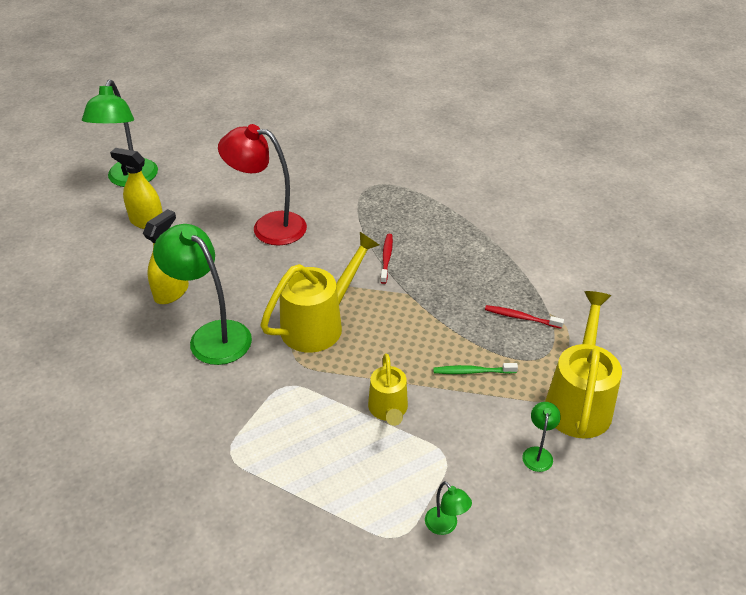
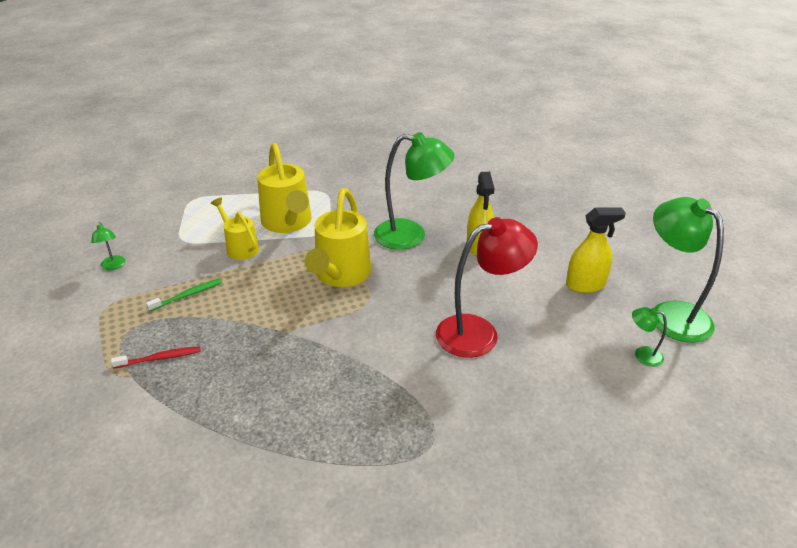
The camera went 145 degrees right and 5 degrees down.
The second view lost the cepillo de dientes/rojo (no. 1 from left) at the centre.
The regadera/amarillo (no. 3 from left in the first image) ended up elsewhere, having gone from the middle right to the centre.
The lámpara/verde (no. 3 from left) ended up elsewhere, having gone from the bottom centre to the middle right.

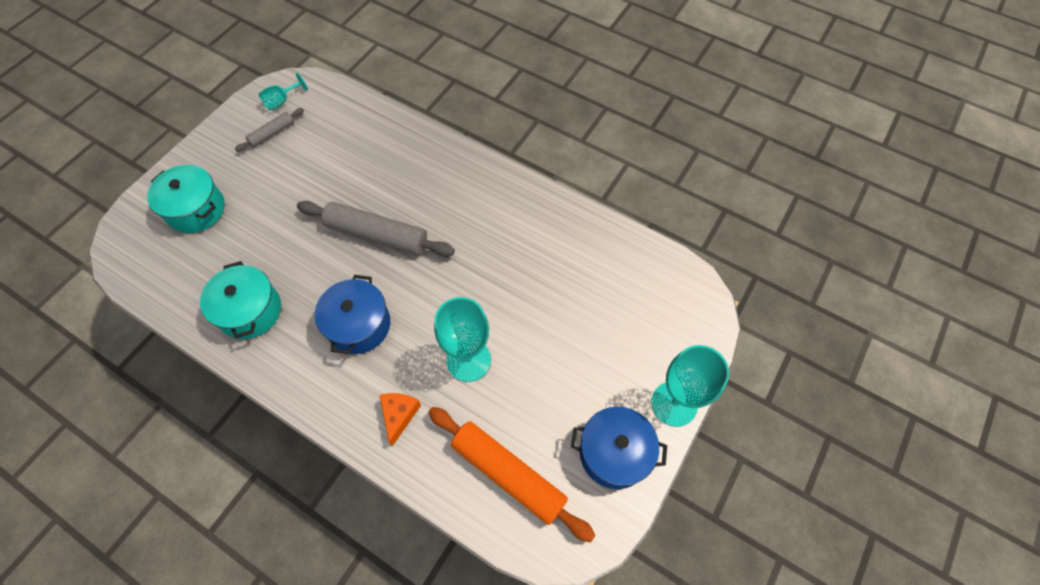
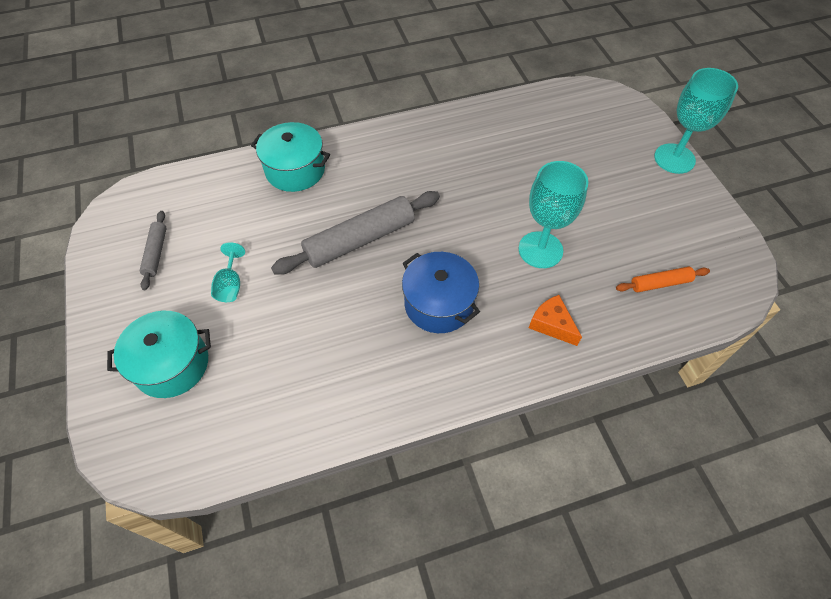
The camera went 50 degrees left and 5 degrees down.
The copa/turquesa (no. 1 from left) ended up elsewhere, having gone from the top left to the middle left.
The olla/turquesa (no. 2 from left) ended up elsewhere, having gone from the middle left to the top centre.
The size of the rodillo/naranja at the bottom centre changed by a factor of 0.51.
The second view lost the olla/azul (no. 2 from left) at the bottom centre.

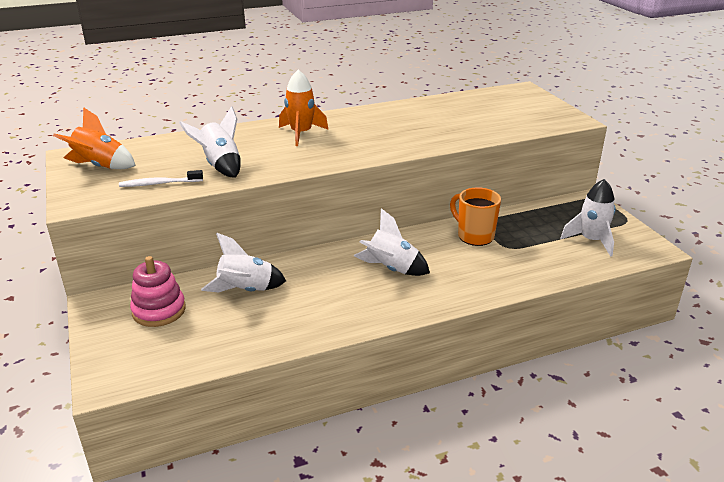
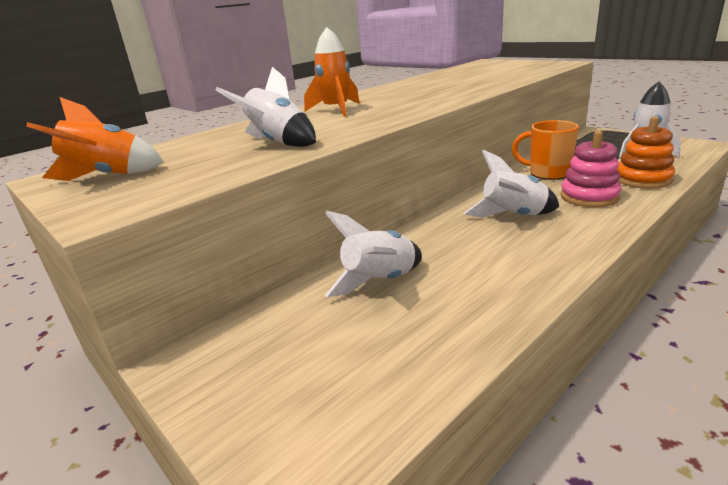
The camera went 20 degrees left and 5 degrees down.
The second view lost the cepillo de dientes/blanco at the middle left.
The juguete apilable/rosa ended up elsewhere, having gone from the middle left to the middle right.
The second view gained the juguete apilable/naranja at the top right.

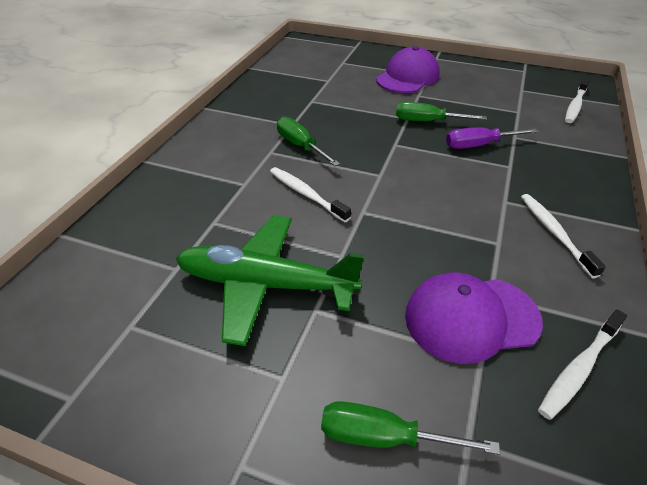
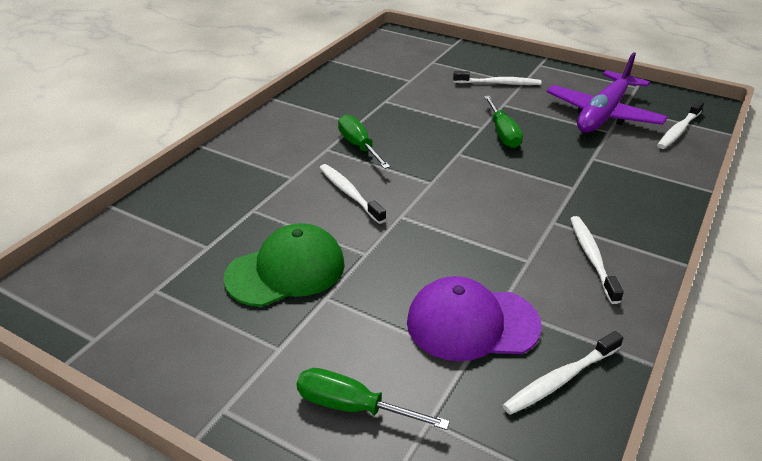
The camera went 10 degrees right and 5 degrees down.
Where the gorra/morado (no. 1 from left) stood at the top centre, the cepillo de dientes/blanco (no. 2 from left) came to stand at the top centre.
The destornillador/verde (no. 3 from left) at the top right ended up facing another way, 120 degrees counterclockwise from before.
The second view lost the destornillador/morado at the top right.
Where the avión/verde stood at the centre, the gorra/verde came to stand at the centre.
The second view gained the avión/morado at the top right.

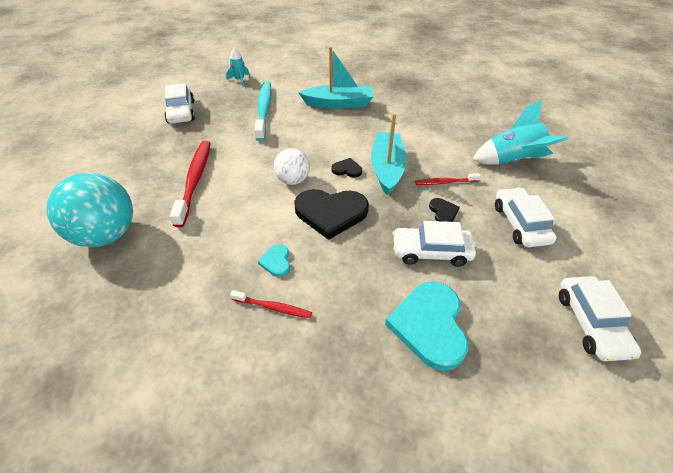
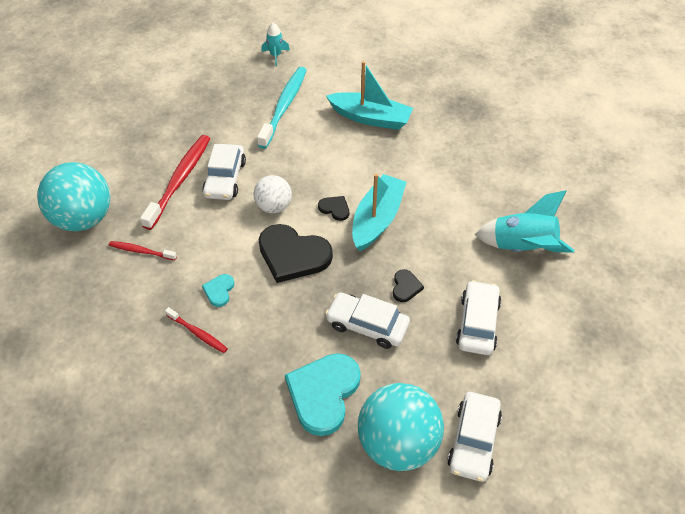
The camera went 20 degrees right and 5 degrees up.
The coche/blanco (no. 1 from left) ended up elsewhere, having gone from the top left to the middle left.
The cepillo de dientes/rojo (no. 3 from left in the first image) ended up elsewhere, having gone from the centre to the middle left.
The second view gained the pelota/turquesa (no. 2 from left) at the bottom centre.

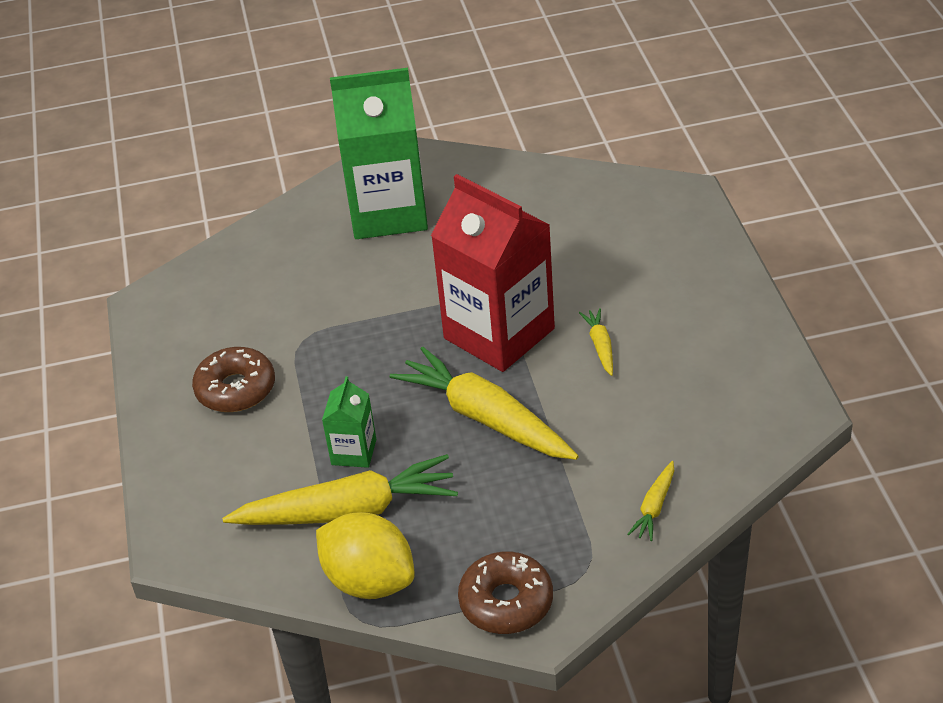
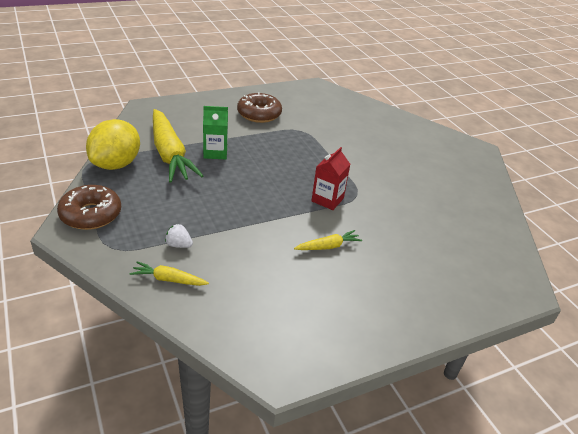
The camera went 70 degrees right and 5 degrees down.
The second view lost the cartón de leche/verde (no. 2 from left) at the top centre.
The size of the cartón de leche/rojo at the centre changed by a factor of 0.45.
The second view lost the zanahoria/amarillo (no. 2 from left) at the centre.
The second view gained the fresa/blanco at the middle left.

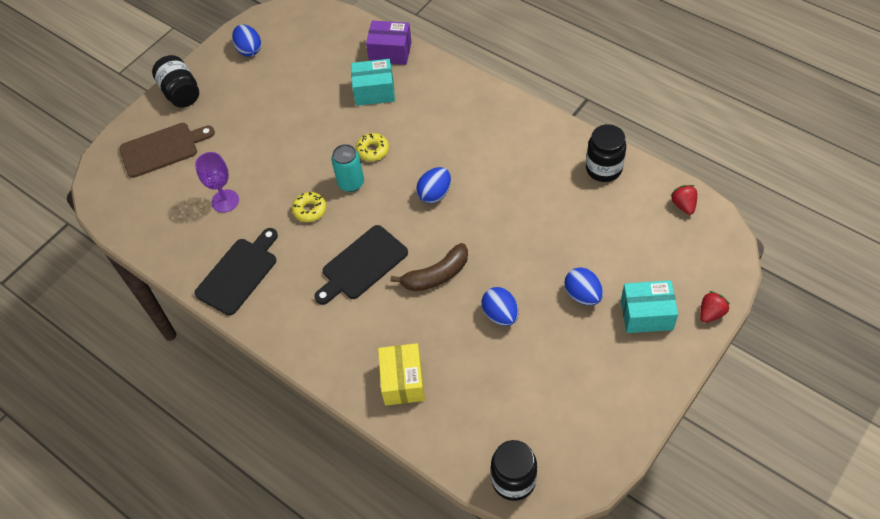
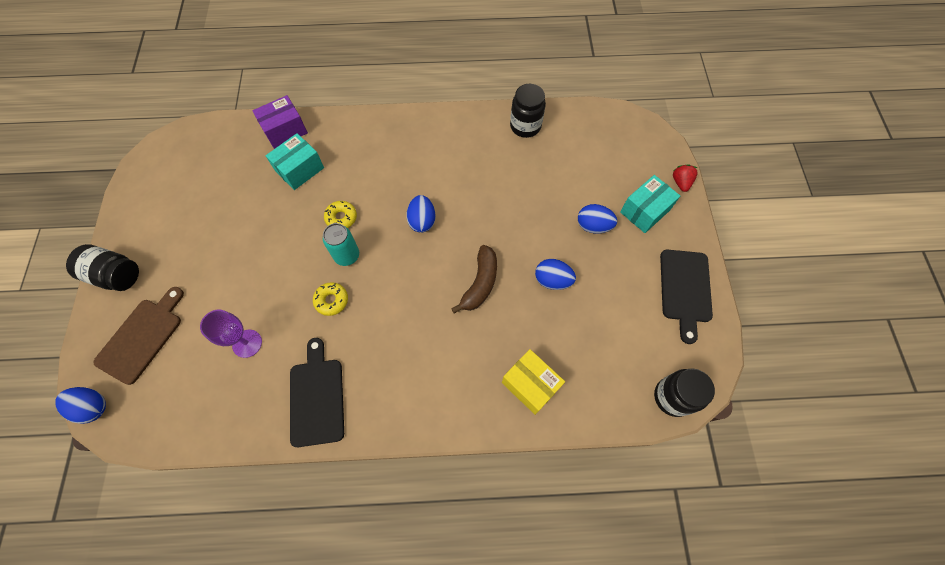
The camera went 45 degrees left and 10 degrees up.
The huevo/azul (no. 1 from left) ended up elsewhere, having gone from the top left to the bottom left.
The second view lost the fresa/rojo (no. 1 from left) at the middle right.
The tabla de cortar/negro (no. 2 from left) ended up elsewhere, having gone from the centre to the middle right.

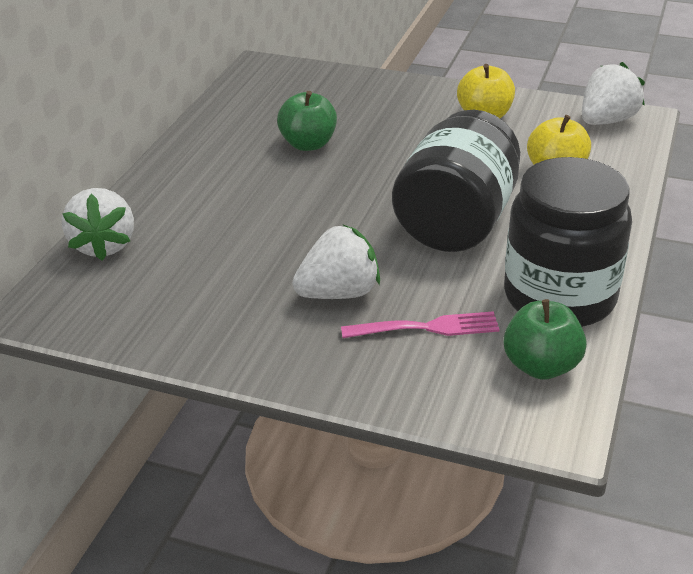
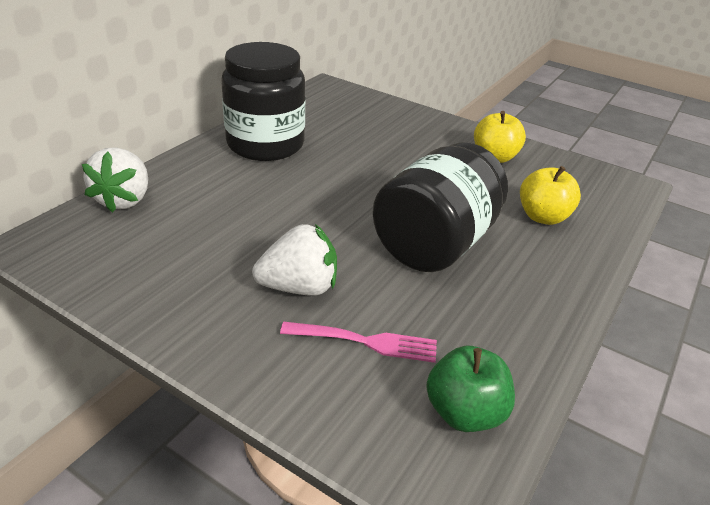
The camera went 10 degrees right and 0 degrees up.
The second view lost the fresa/blanco (no. 3 from left) at the top right.
The second view lost the manzana/verde (no. 1 from left) at the top centre.
The tarro/negro (no. 2 from left in the first image) ended up elsewhere, having gone from the middle right to the top centre.

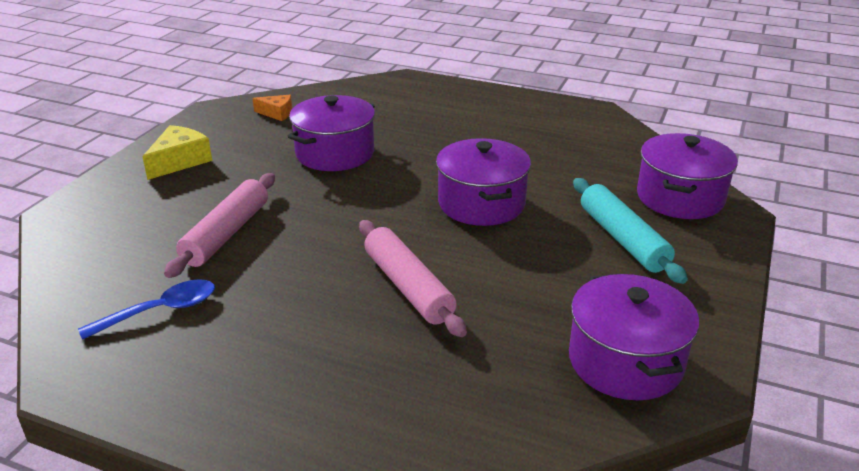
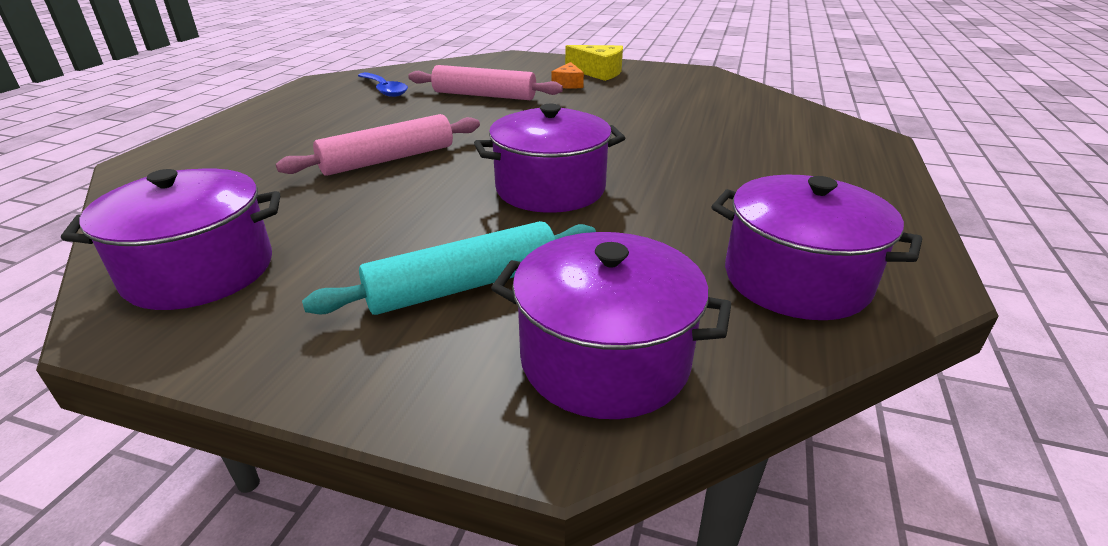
The camera went 85 degrees right and 0 degrees up.
The queso/naranja ended up elsewhere, having gone from the top left to the top centre.
The olla/morado (no. 1 from left in the first image) ended up elsewhere, having gone from the top centre to the middle right.

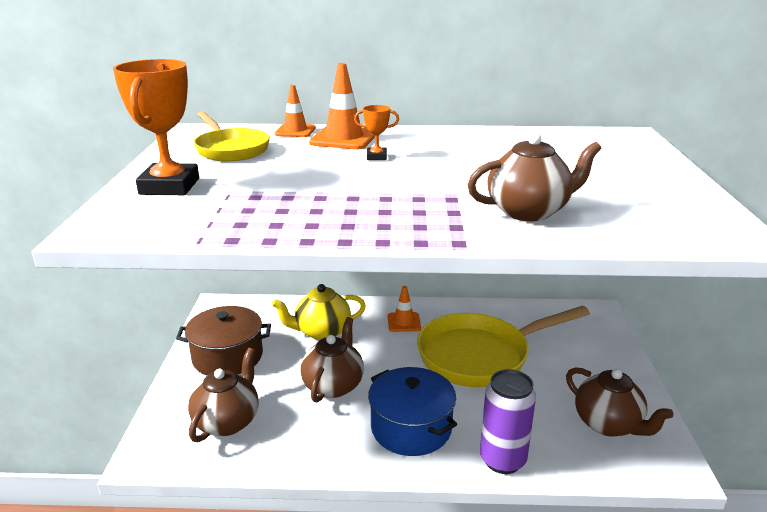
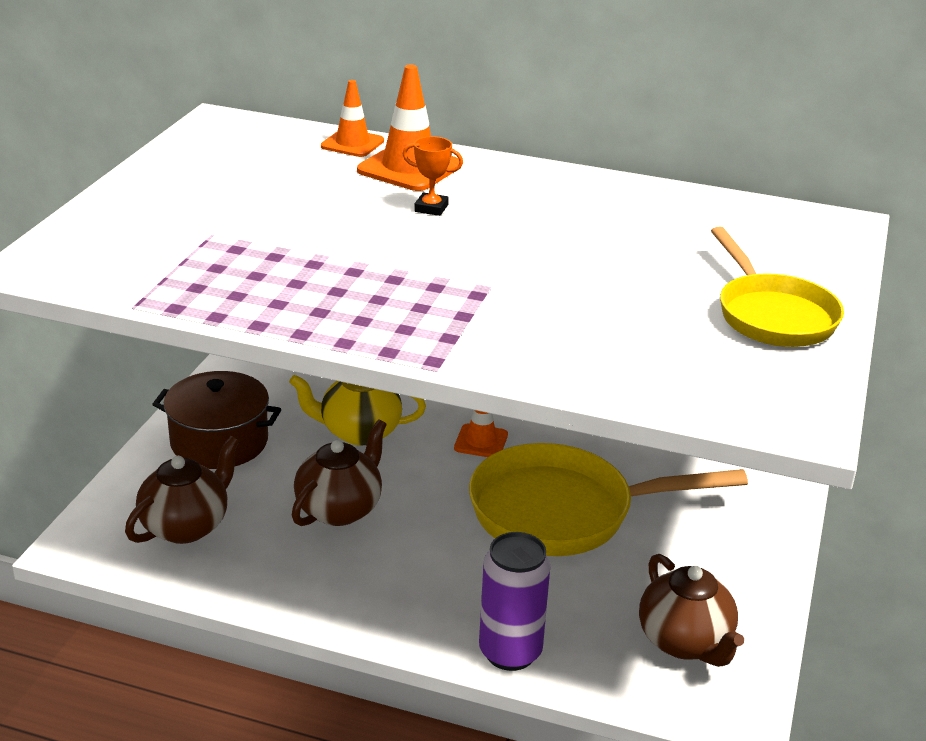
The camera went 15 degrees right and 5 degrees up.
The second view lost the trofeo/naranja (no. 1 from left) at the top left.
The sartén/amarillo (no. 1 from left in the first image) ended up elsewhere, having gone from the top left to the middle right.
The second view lost the tetera/marrón (no. 3 from left) at the middle right.
The second view lost the olla/azul at the bottom centre.

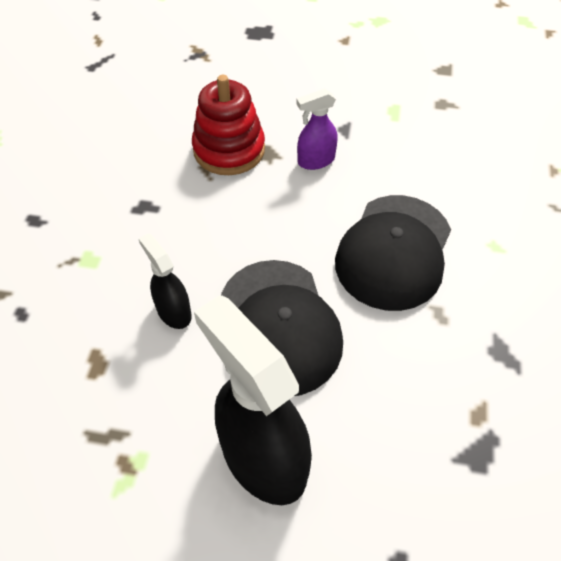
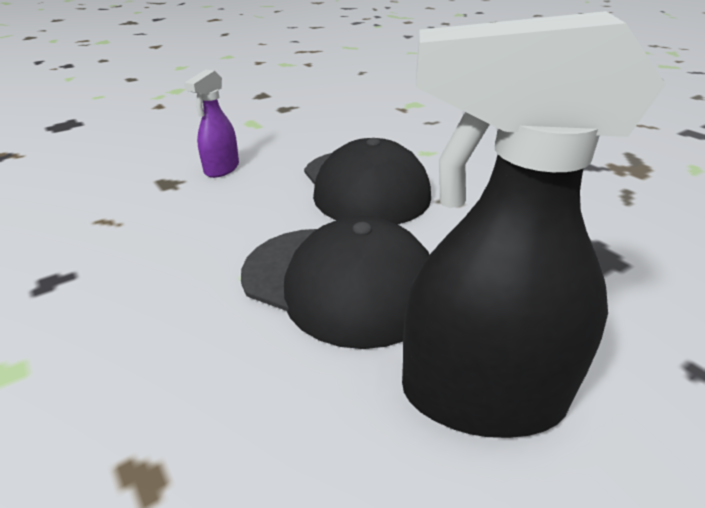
The camera went 45 degrees left and 20 degrees down.
The second view lost the juguete apilable/rojo at the top centre.
The second view lost the pulverizador/negro (no. 1 from left) at the middle left.

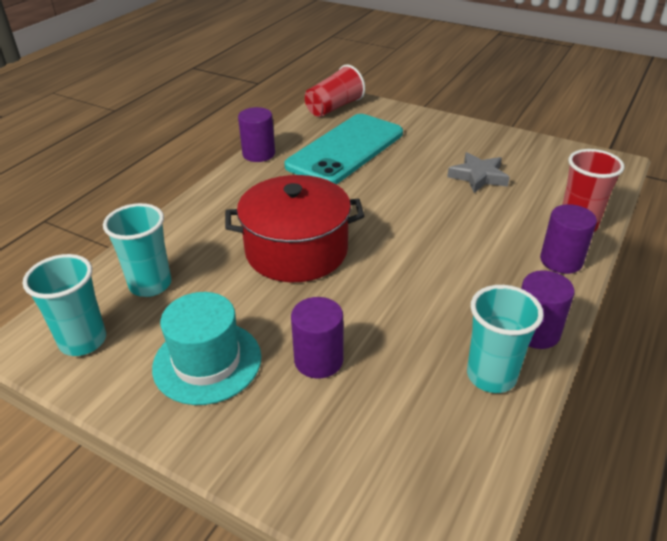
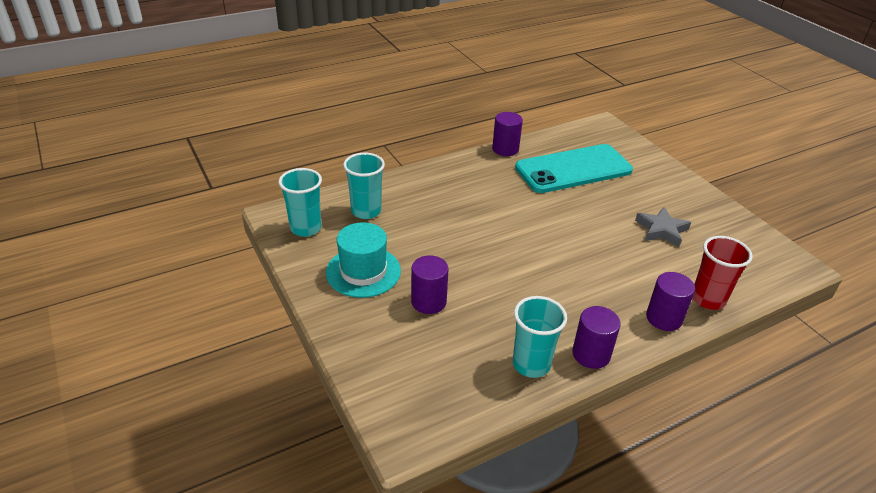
The camera went 30 degrees right and 0 degrees up.
The second view lost the vaso/rojo (no. 1 from left) at the top centre.
The second view lost the olla/rojo at the centre.

